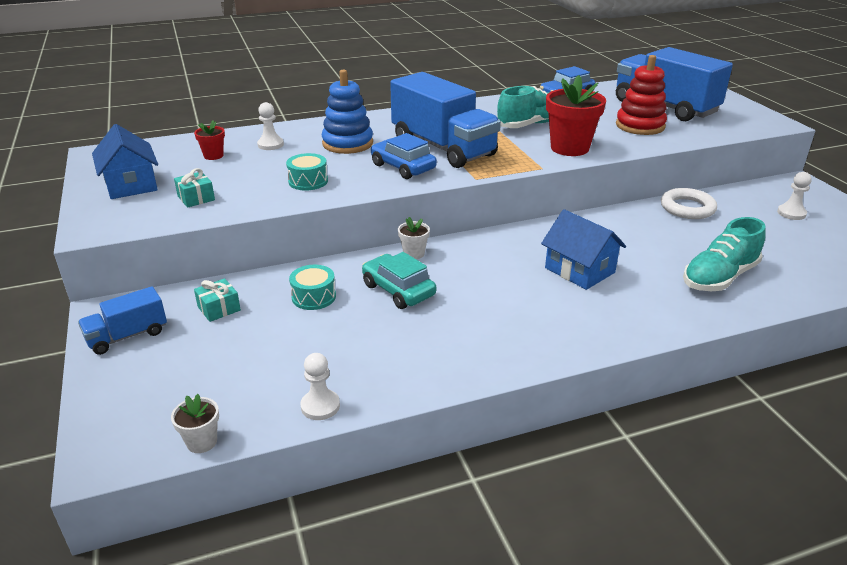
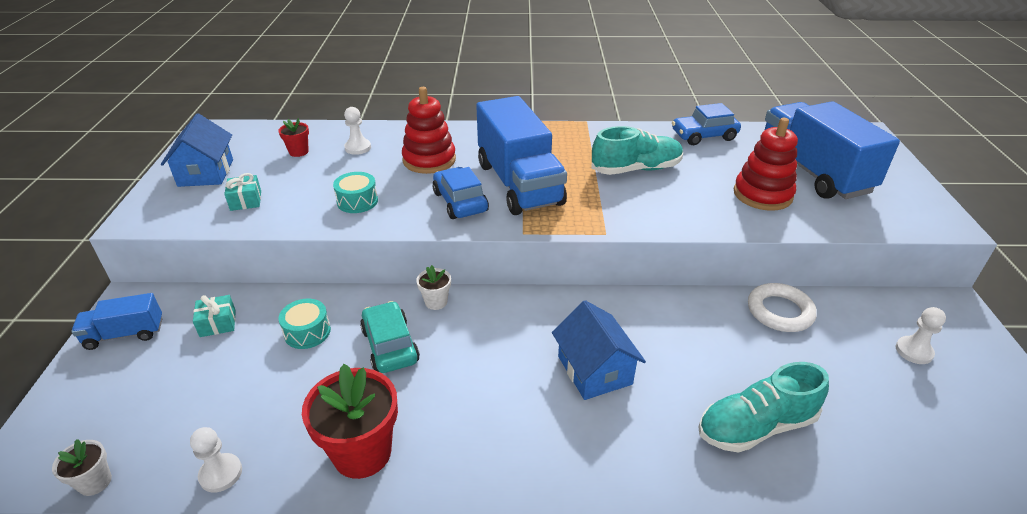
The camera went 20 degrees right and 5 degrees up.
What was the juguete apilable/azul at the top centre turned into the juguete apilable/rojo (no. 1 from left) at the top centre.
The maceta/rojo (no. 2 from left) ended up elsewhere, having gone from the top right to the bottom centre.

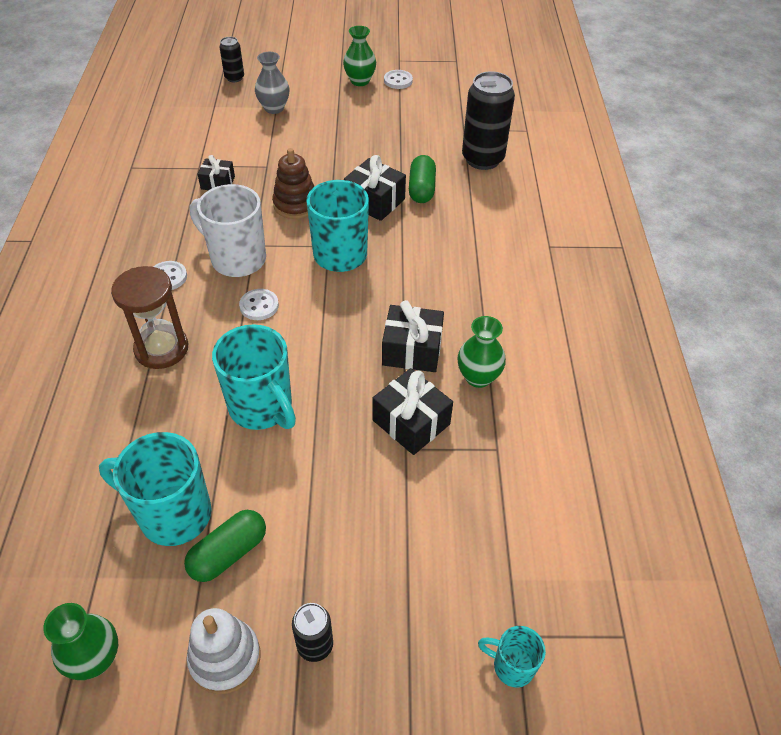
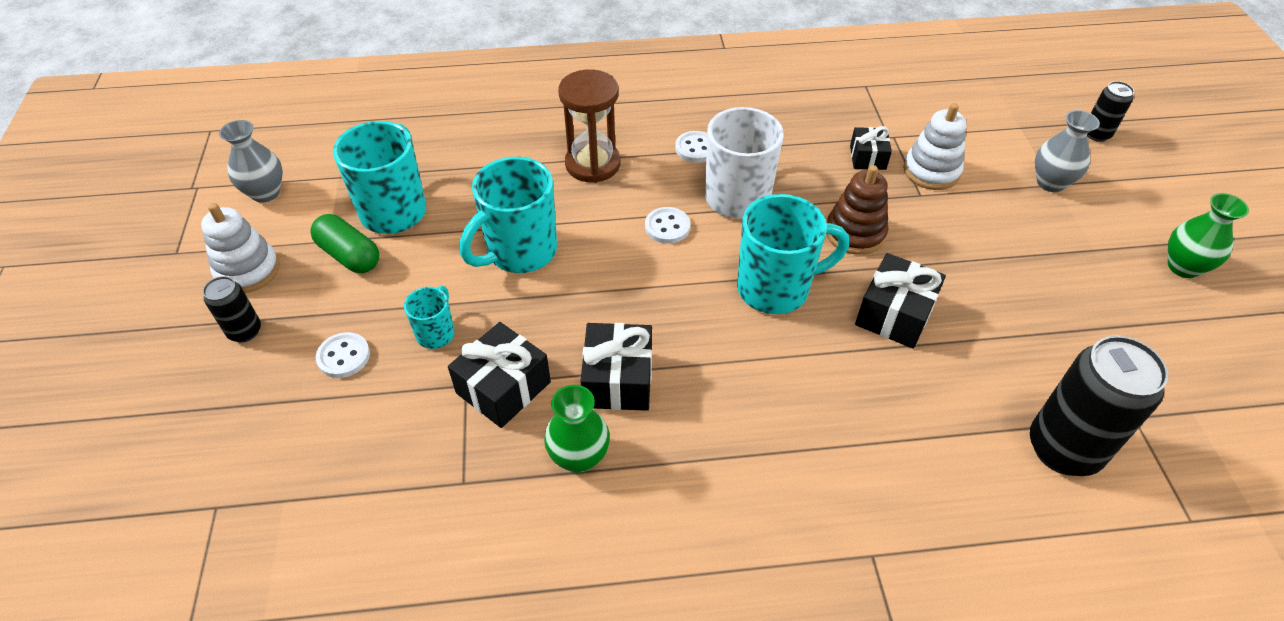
The camera went 85 degrees right and 0 degrees up.
The botón/blanco (no. 3 from left in the first image) ended up elsewhere, having gone from the top centre to the middle left.
The second view lost the cápsula/verde (no. 2 from left) at the top centre.
What was the florero/verde (no. 1 from left) at the bottom left turned into the florero/gris (no. 1 from left) at the top left.
The taza/turquesa (no. 4 from left in the first image) ended up elsewhere, having gone from the bottom centre to the centre.
The second view gained the juguete apilable/blanco (no. 2 from left) at the top right.

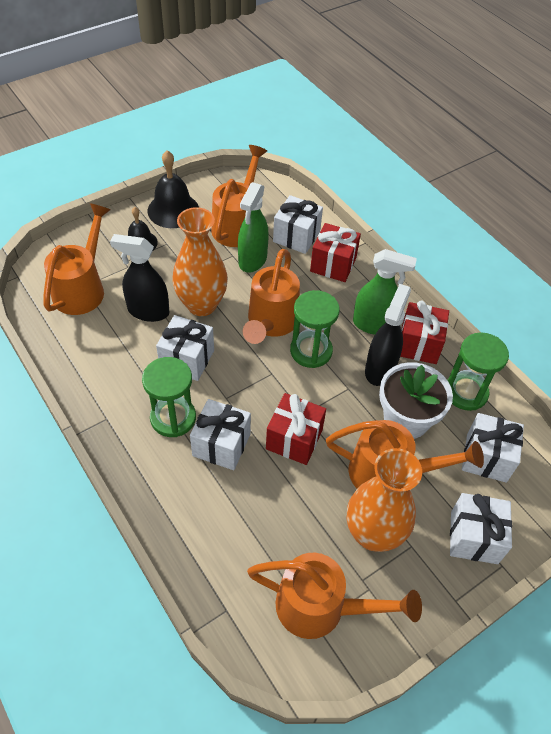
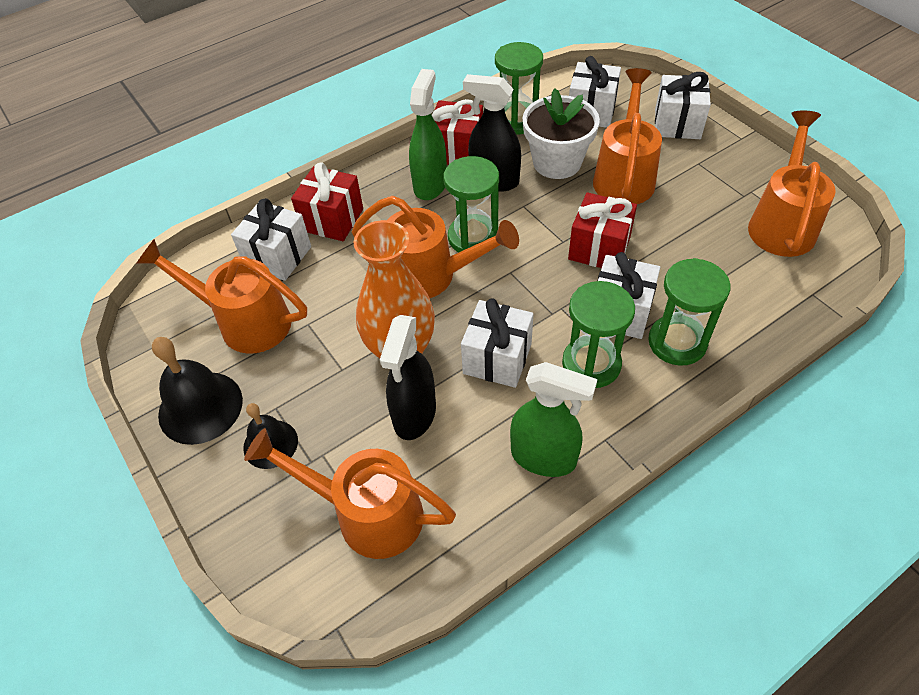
The camera went 85 degrees left and 0 degrees up.
The pulverizador/verde (no. 1 from left in the first image) ended up elsewhere, having gone from the top centre to the centre.
The second view lost the florero/naranja (no. 2 from left) at the bottom right.
The second view gained the reloj de arena/verde (no. 4 from left) at the middle right.

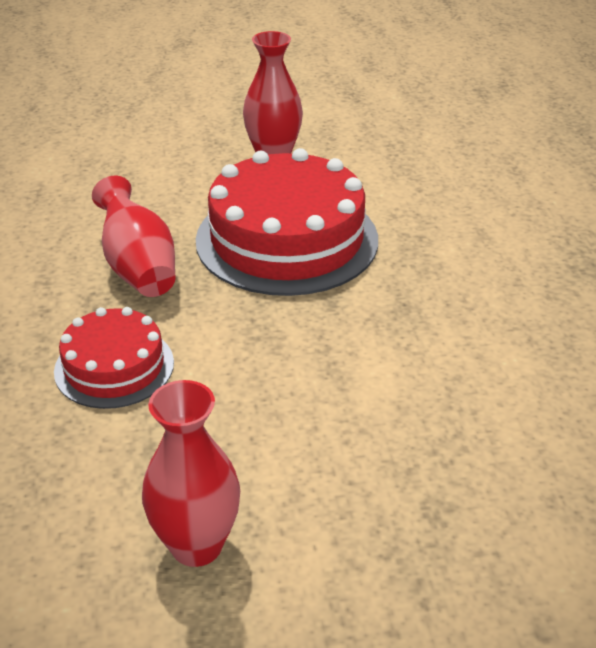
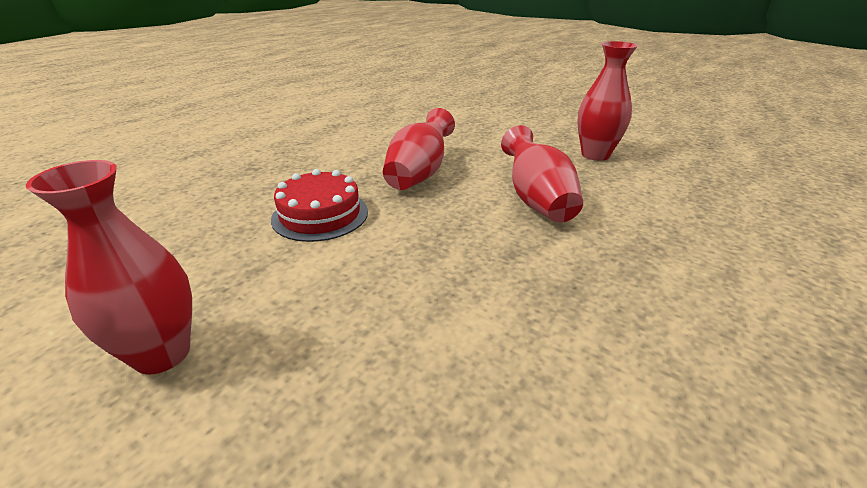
The camera went 45 degrees right and 5 degrees down.
Where the tarta/rojo (no. 2 from left) stood at the centre, the florero/rojo (no. 3 from left) came to stand at the centre.

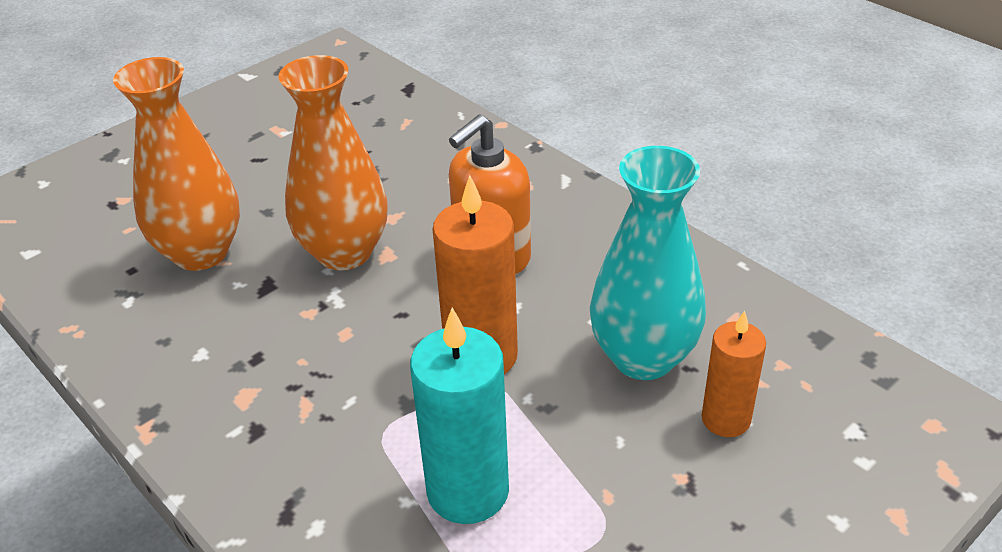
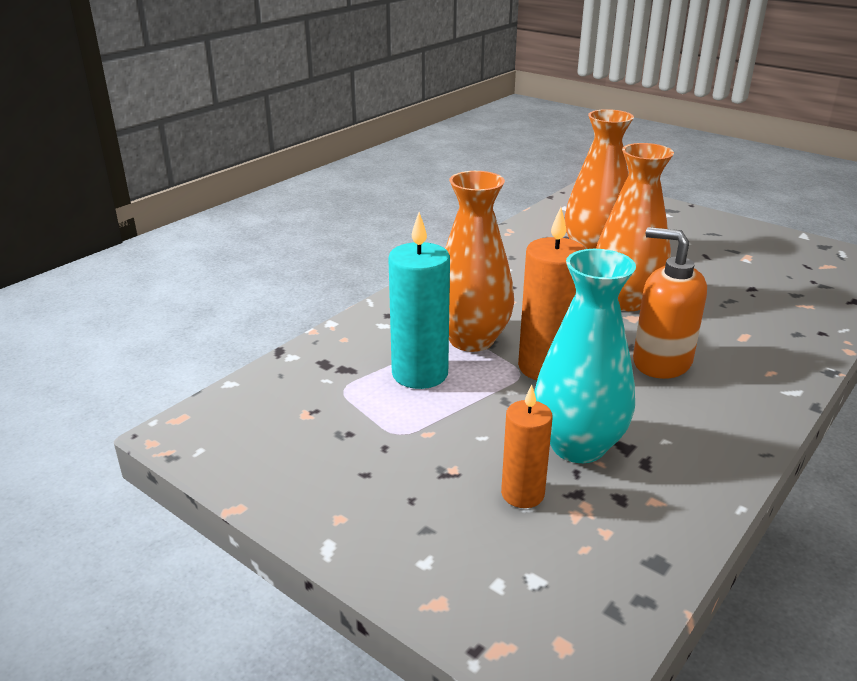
The camera went 80 degrees right and 10 degrees down.
The second view gained the florero/naranja (no. 1 from left) at the centre.

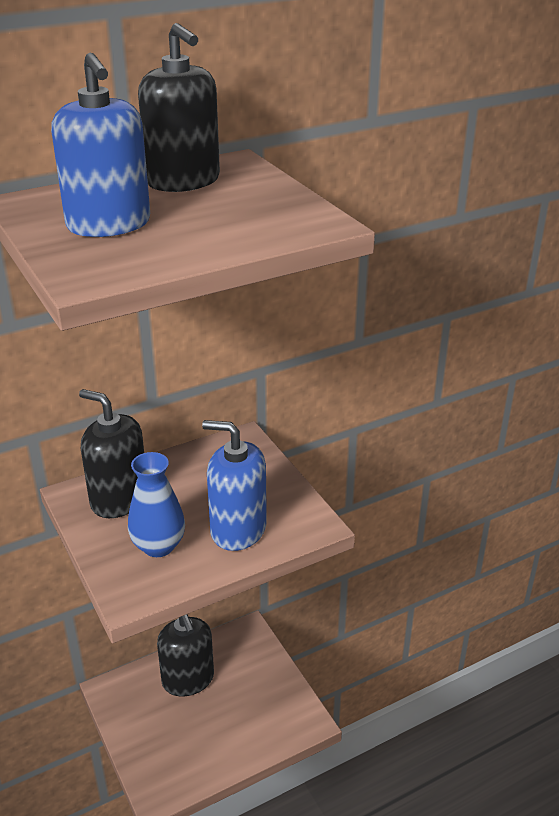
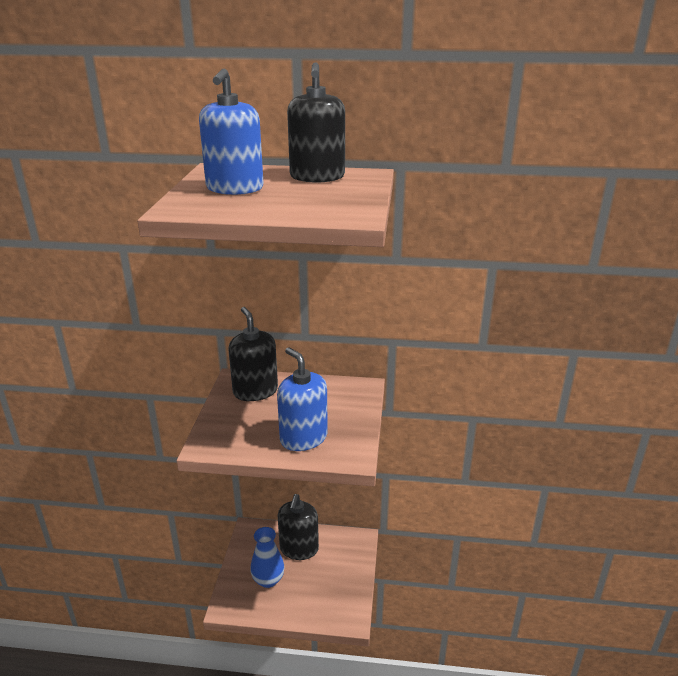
The camera went 35 degrees right and 5 degrees down.
The florero/azul ended up elsewhere, having gone from the middle left to the bottom centre.

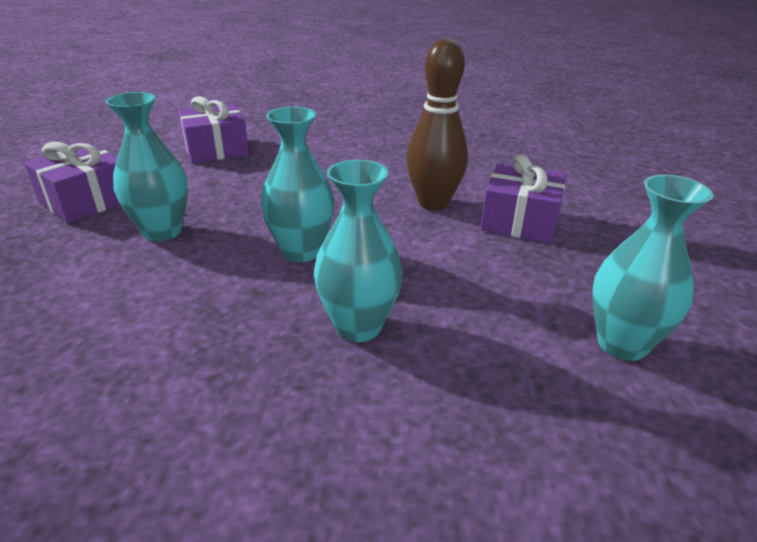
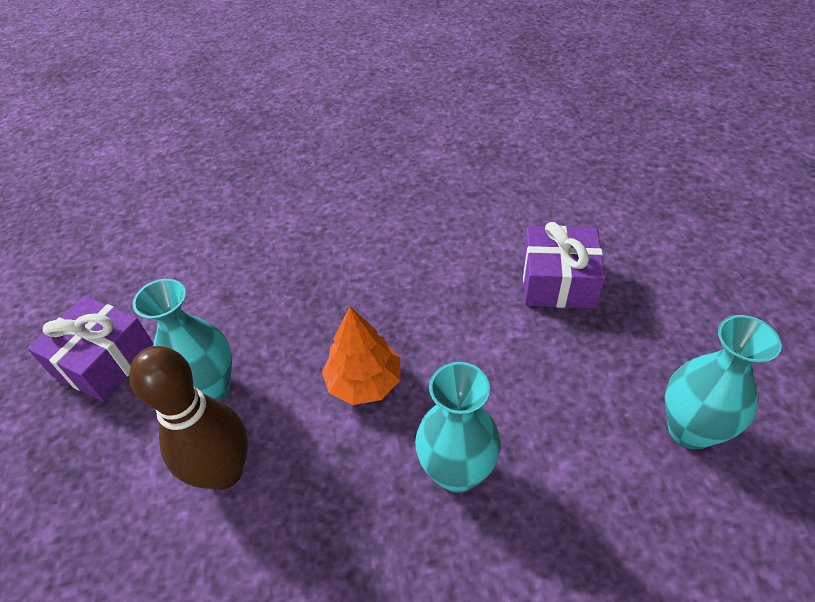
The camera went 10 degrees left and 15 degrees up.
The bolo/marrón ended up elsewhere, having gone from the top centre to the bottom left.
The second view lost the regalo/morado (no. 2 from left) at the top left.
Where the florero/turquesa (no. 2 from left) stood at the centre, the árbol/naranja came to stand at the centre.

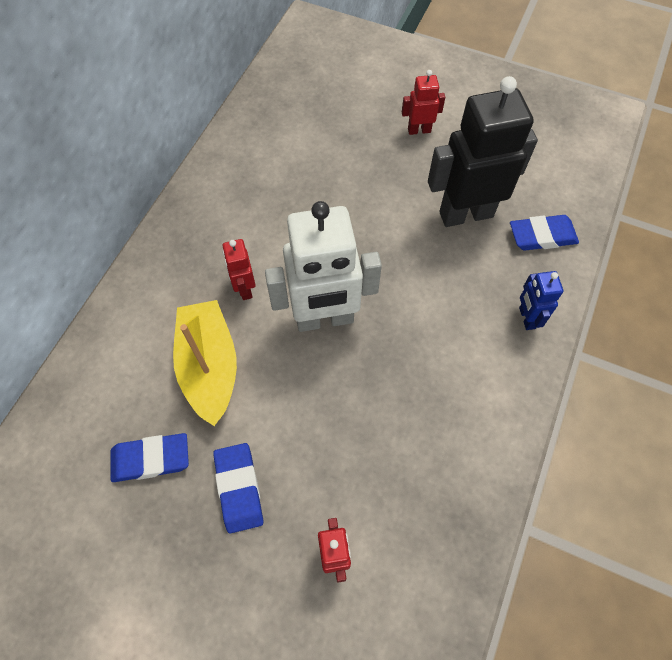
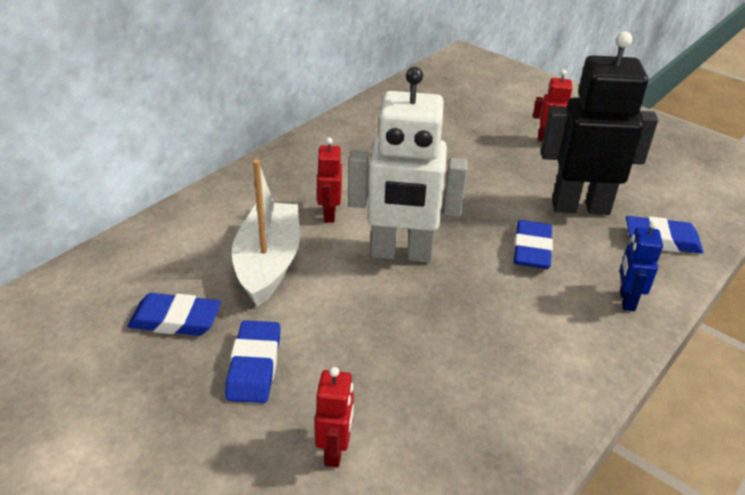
The camera went 15 degrees right and 25 degrees down.
What was the barco/amarillo at the middle left turned into the barco/blanco at the centre.
The second view gained the goma de borrar/azul (no. 3 from left) at the middle right.

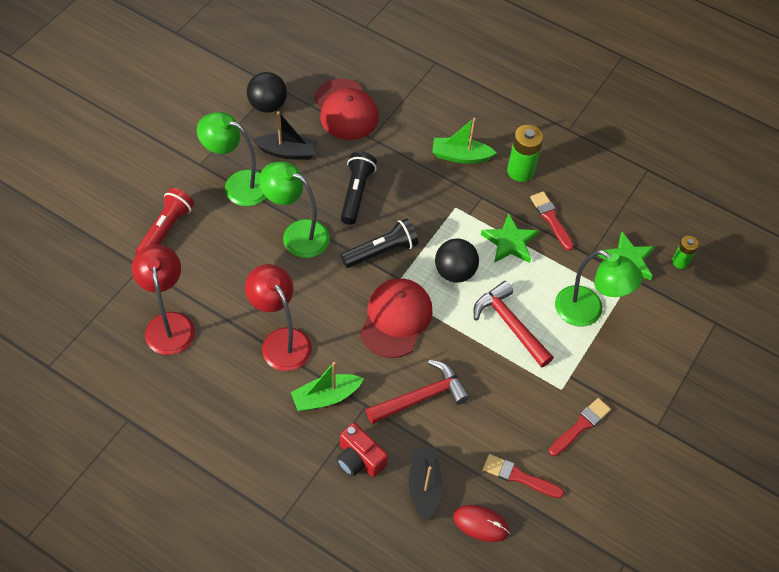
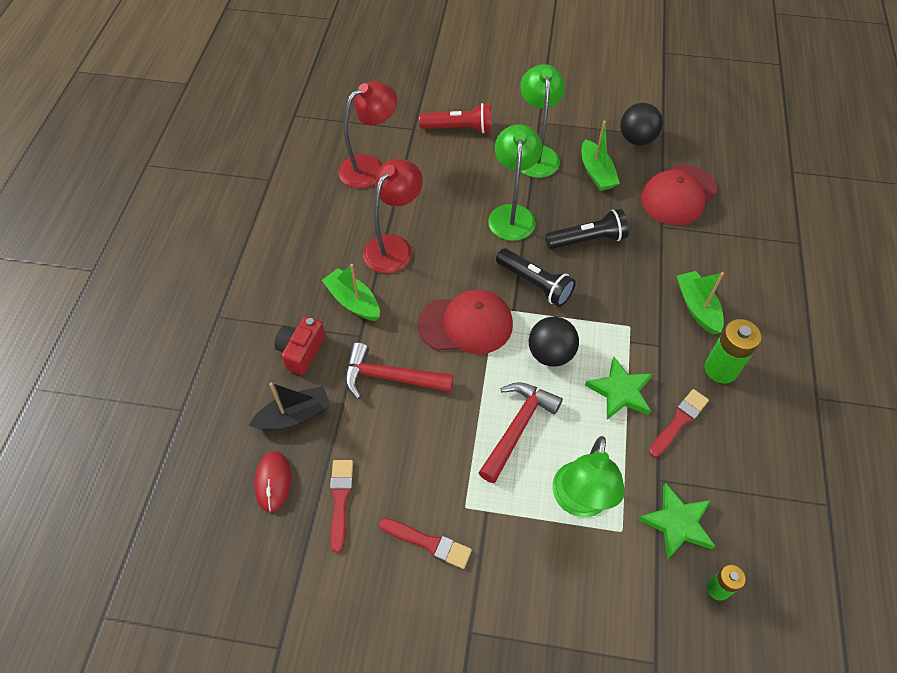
The camera went 70 degrees right and 0 degrees up.
What was the barco/negro (no. 1 from left) at the top centre turned into the barco/verde (no. 2 from left) at the top right.
The martillo/rojo (no. 1 from left) at the bottom centre ended up facing another way, 150 degrees clockwise from before.

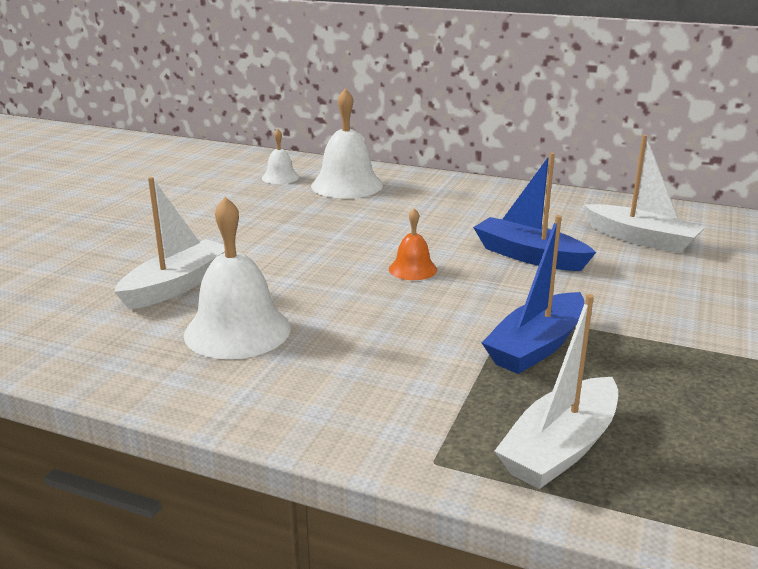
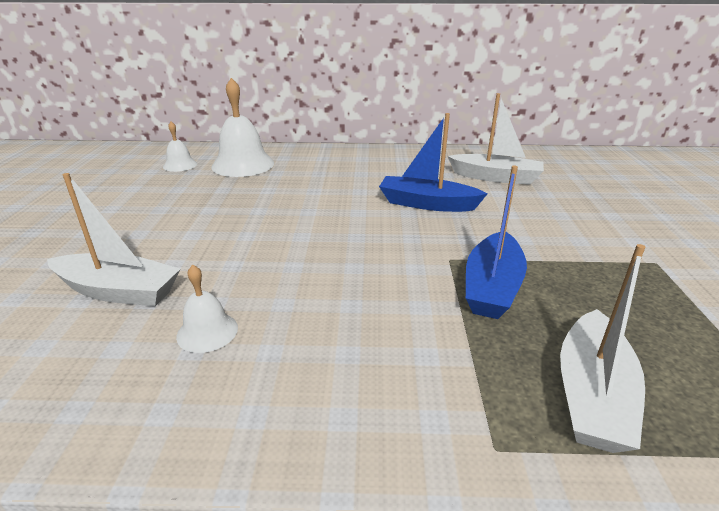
The camera went 20 degrees left and 5 degrees up.
The barco/blanco (no. 1 from left) at the middle left ended up facing another way, 90 degrees clockwise from before.
The size of the campana/blanco (no. 1 from left in the first image) at the middle left changed by a factor of 0.53.
The second view lost the campana/naranja at the centre.

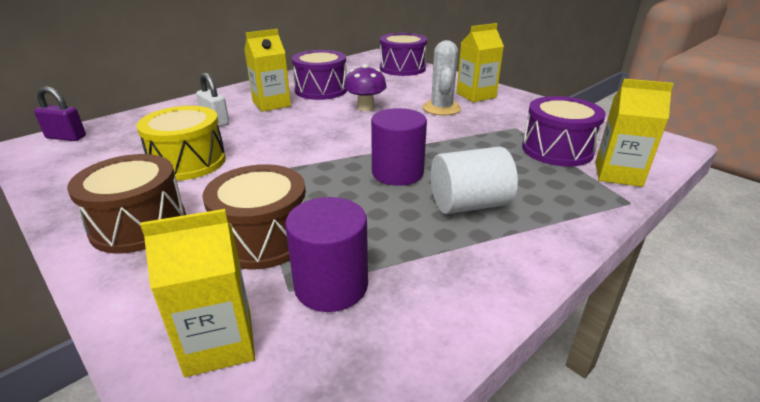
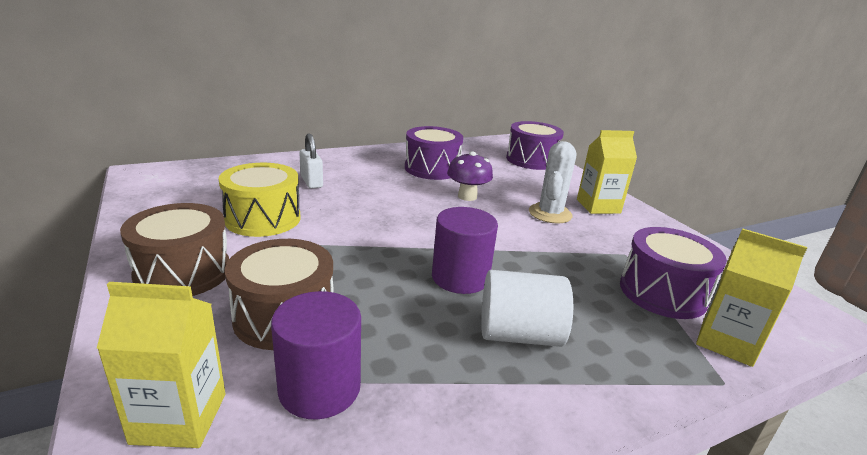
The camera went 15 degrees right and 5 degrees down.
The second view lost the cartón de leche/amarillo (no. 2 from left) at the top centre.
The second view lost the candado/morado at the top left.

